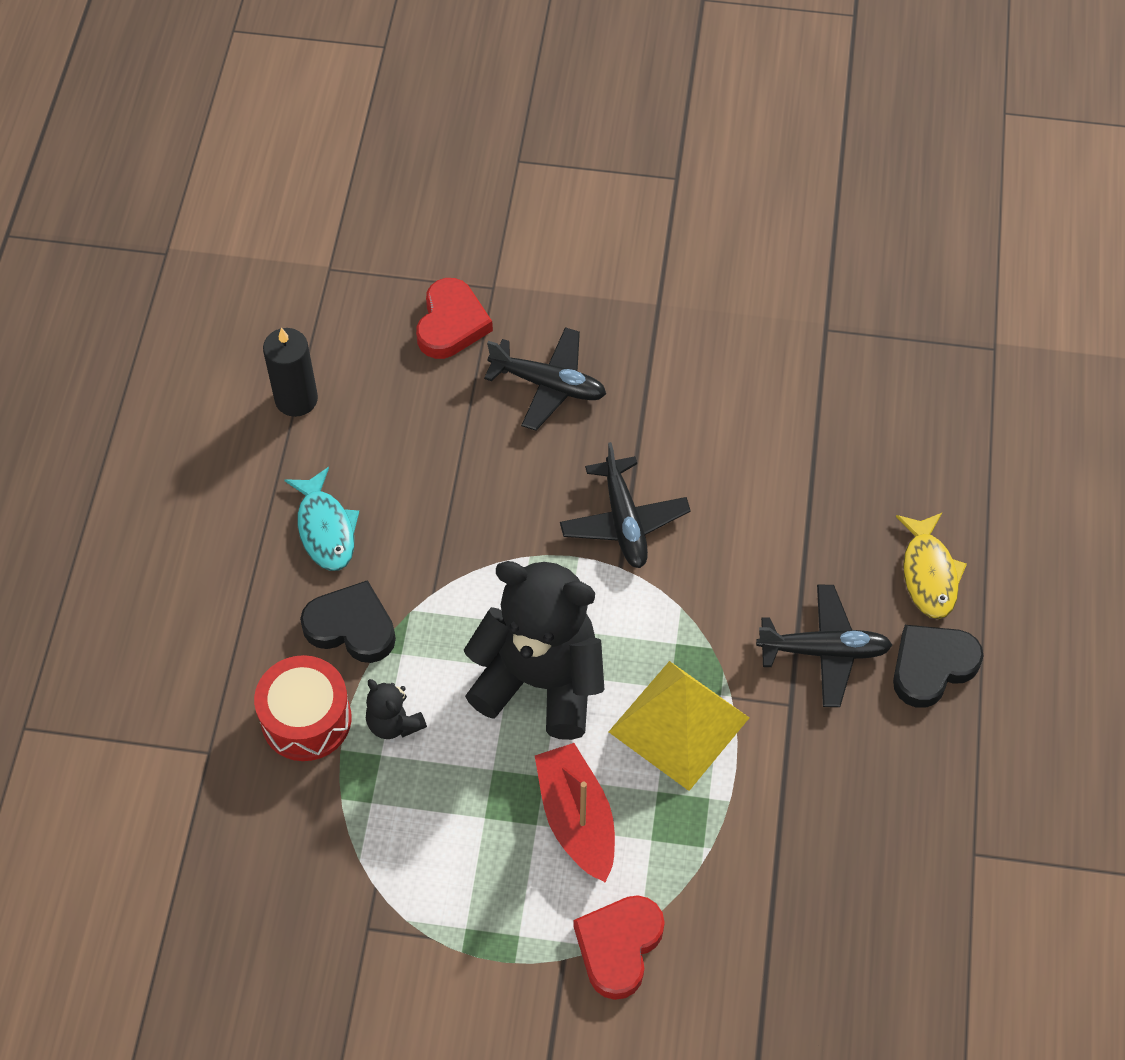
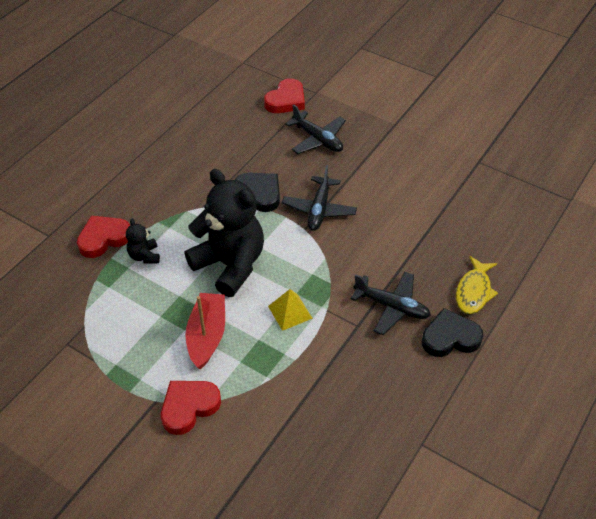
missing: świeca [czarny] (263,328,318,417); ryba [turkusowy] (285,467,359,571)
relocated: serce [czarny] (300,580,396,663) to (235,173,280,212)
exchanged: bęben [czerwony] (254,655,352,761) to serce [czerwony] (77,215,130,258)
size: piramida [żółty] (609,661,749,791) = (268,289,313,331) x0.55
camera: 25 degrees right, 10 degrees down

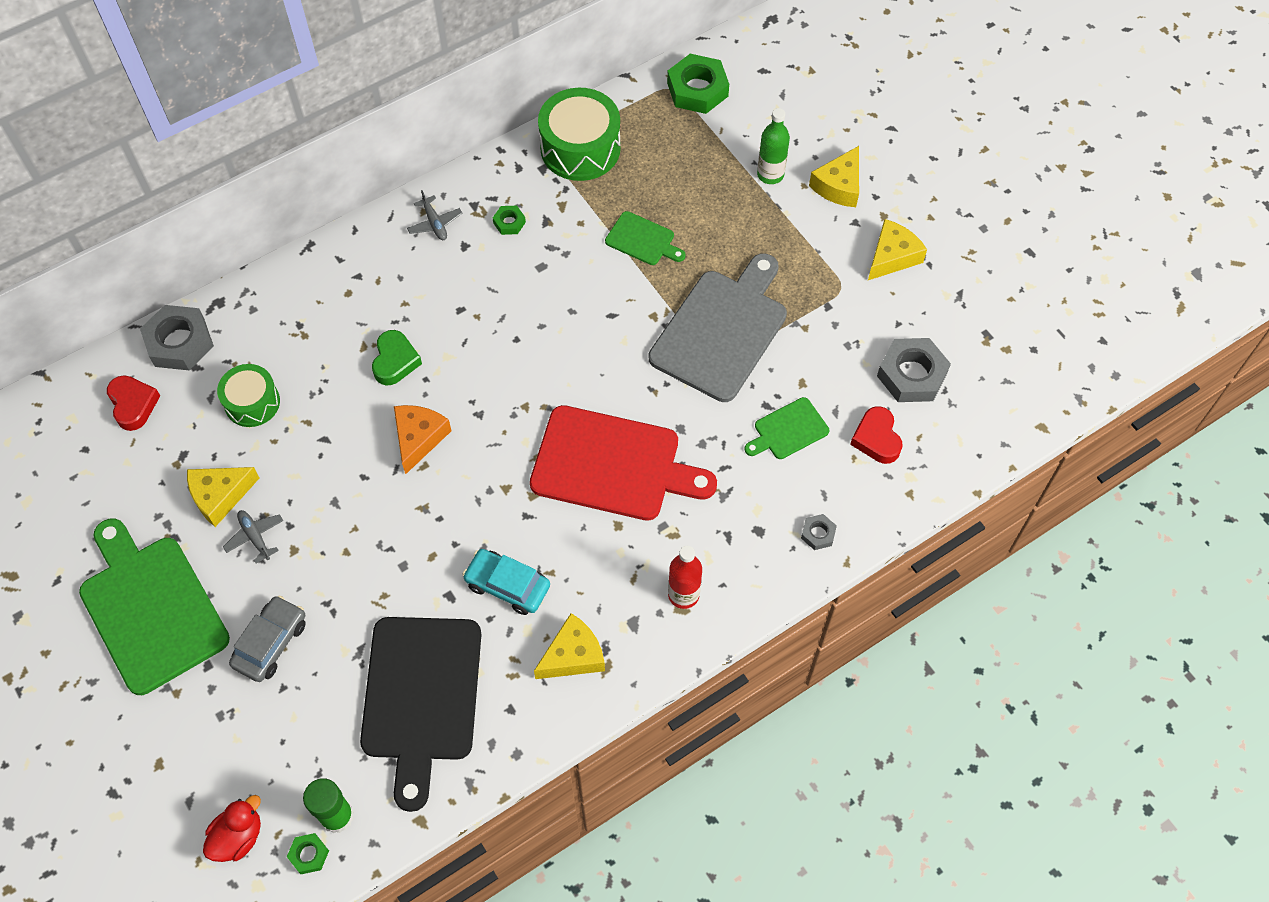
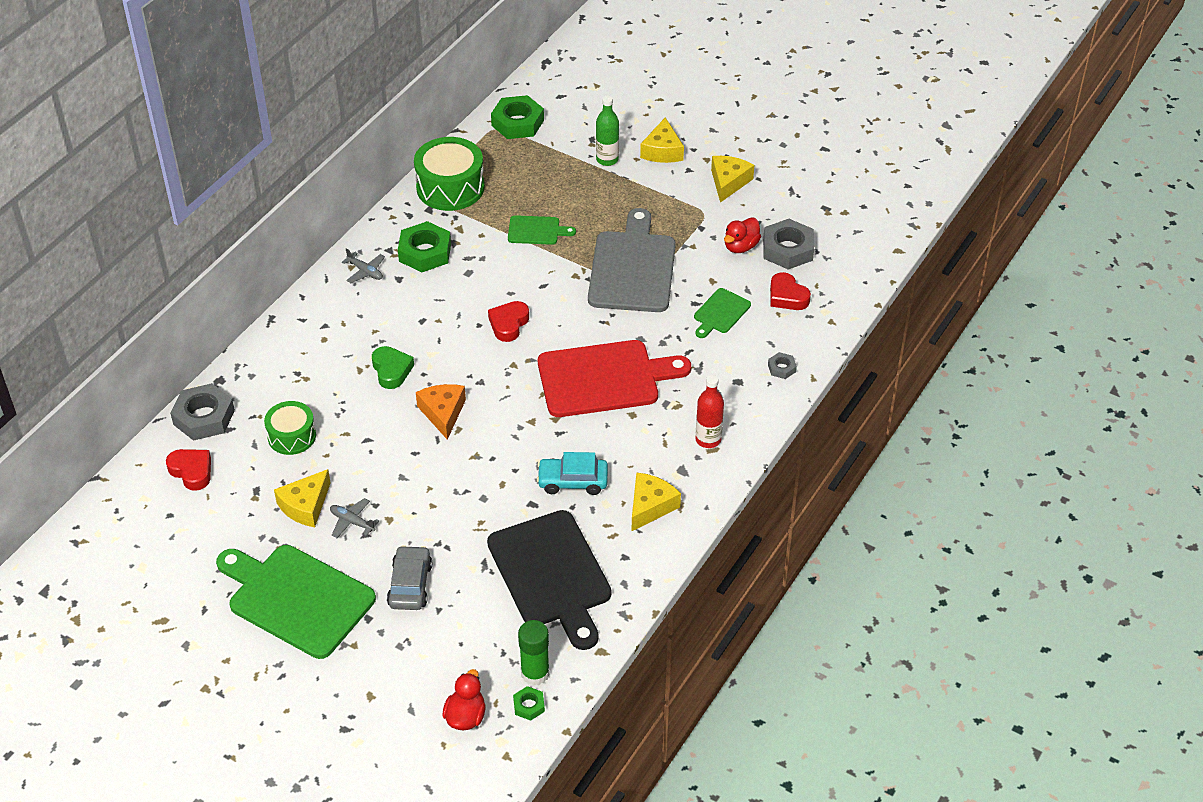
appeared: serce [czerwony] (488,301,529,342); kaczka [czerwony] (724,217,761,253)
size: nakrętka [zielony] (493,206,526,235) = (398,221,451,272) x2.05
camera: 25 degrees left, 15 degrees down

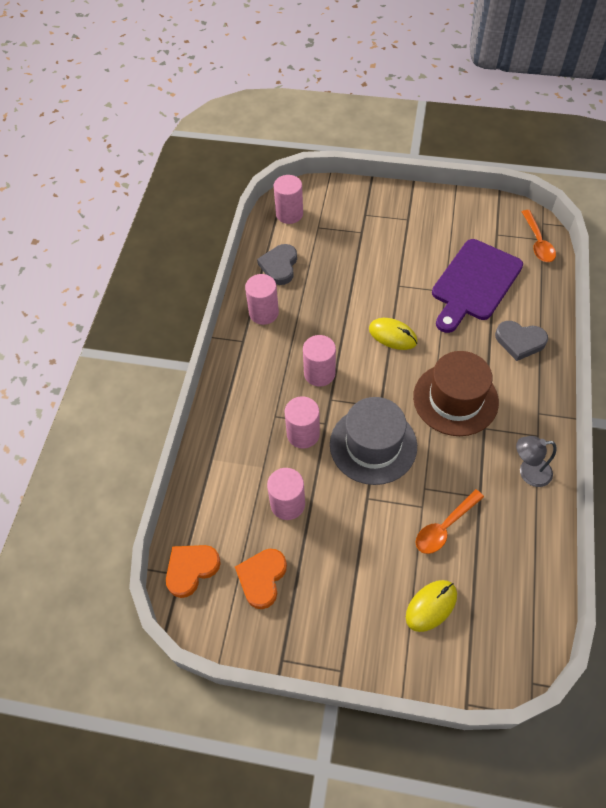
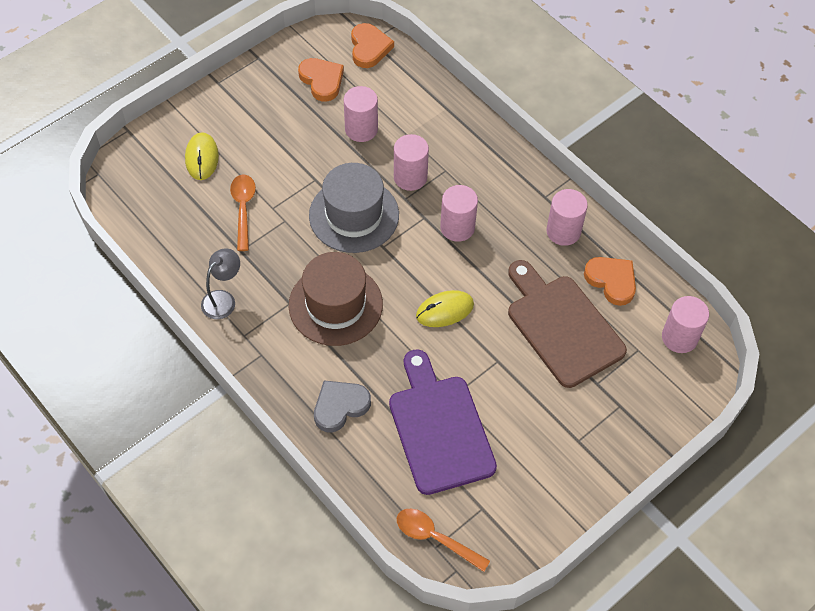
appeared: deska do krojenia [brązowy] (508,260,627,388)
colour: serce [szary] (257,244,297,285) to serce [pomarańczowy] (584,257,636,306)
camera: 125 degrees right, 0 degrees up

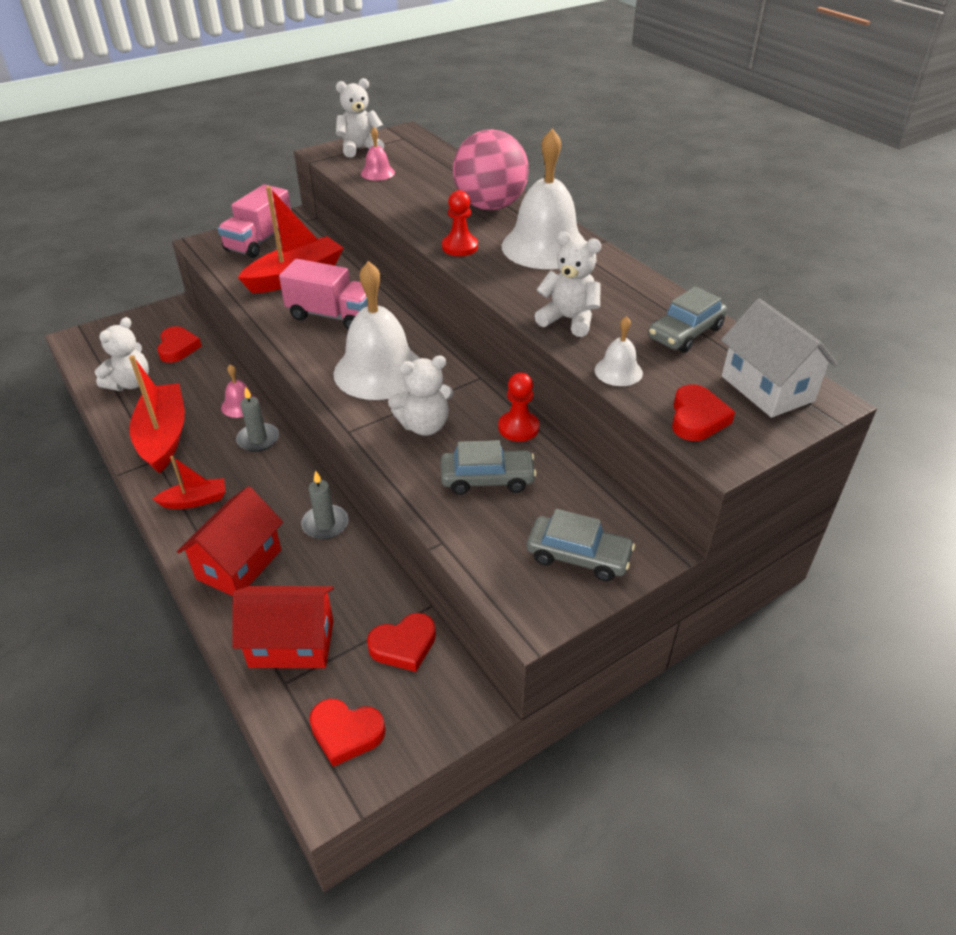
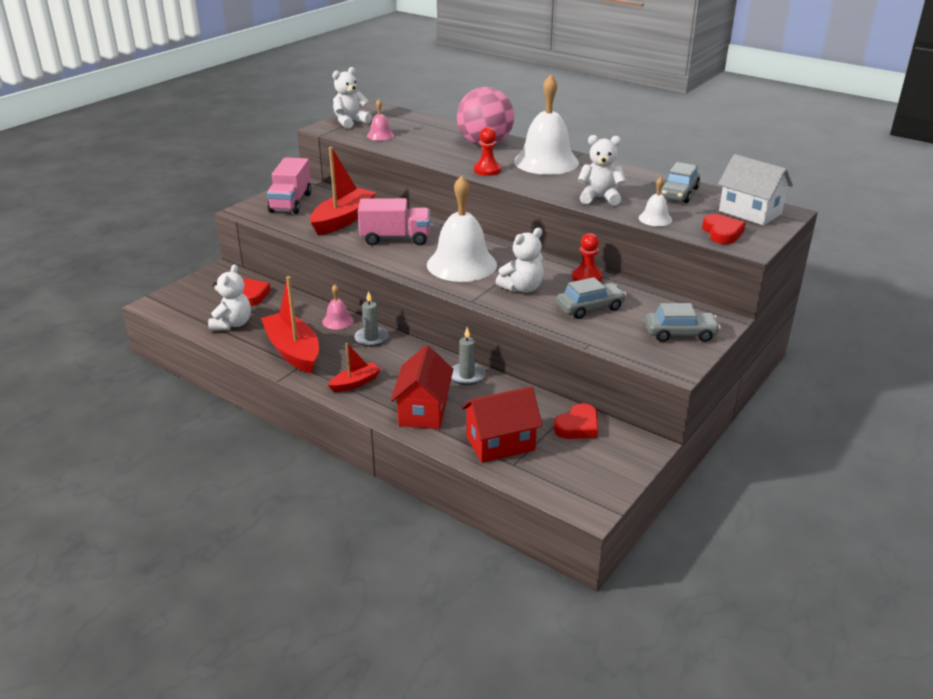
missing: serce [czerwony] (309,699,385,767)
camera: 20 degrees left, 10 degrees down

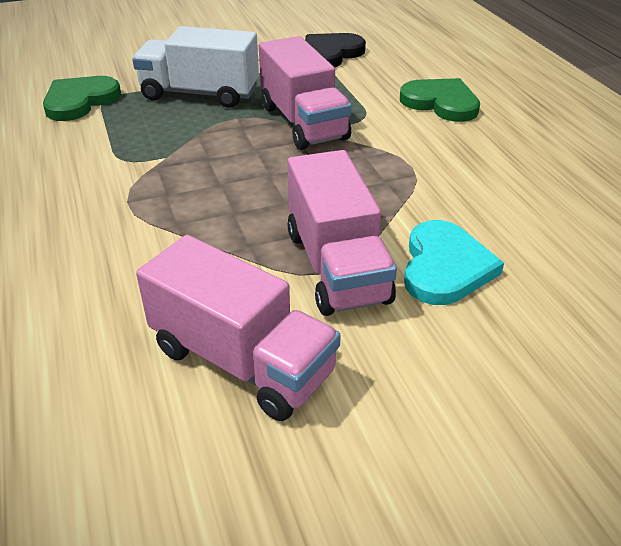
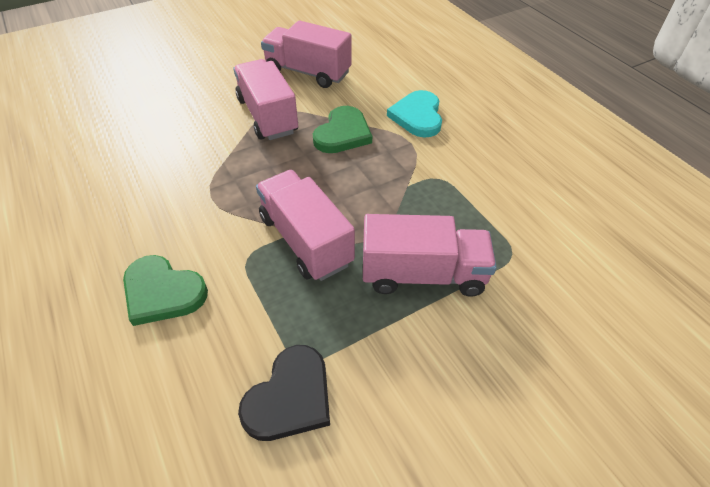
relocated: serce [zielony] (43,76,121,121) to (313,106,372,153); serce [turkusowy] (404,220,504,305) to (387,90,442,138)
colour: ciężarówka [biały] (132,26,259,108) to ciężarówka [różowy] (363,214,497,297)
camera: 170 degrees right, 10 degrees up

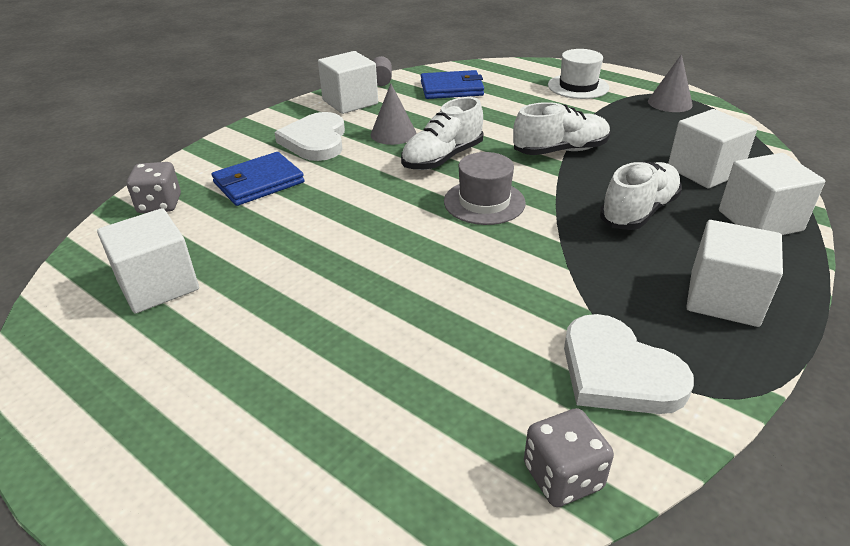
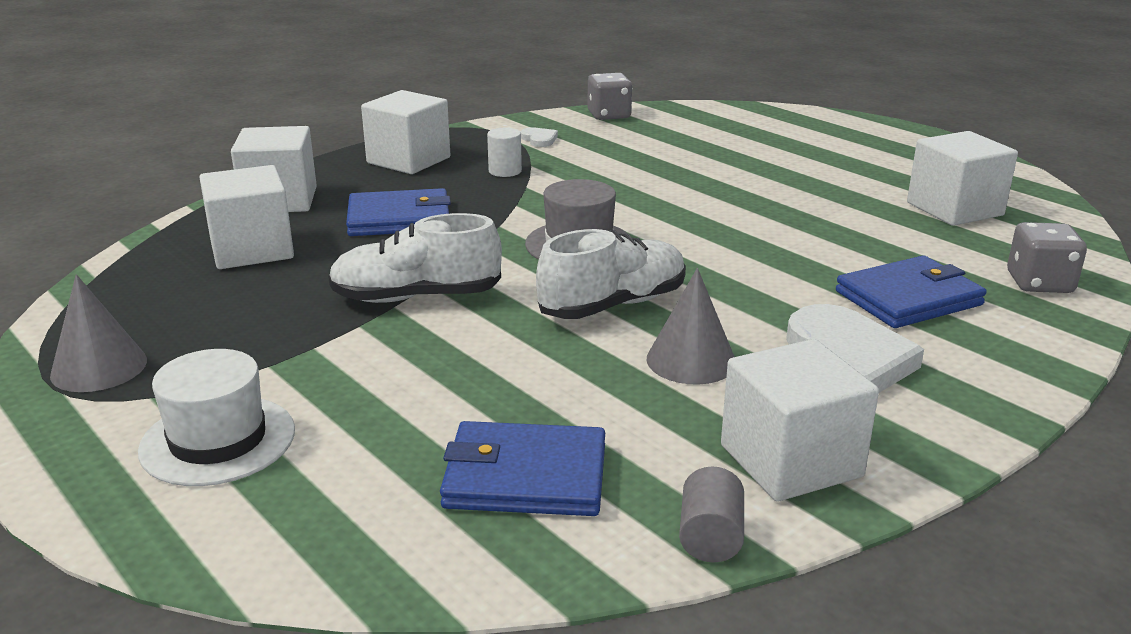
appeared: walec [biały] (487,128,522,177)
exchanged: but [biały] (600,162,682,230) to portfel [niebieski] (346,188,451,236)
size: serce [biały] (564,314,694,414) = (521,127,558,147) x0.43
camera: 170 degrees left, 10 degrees down

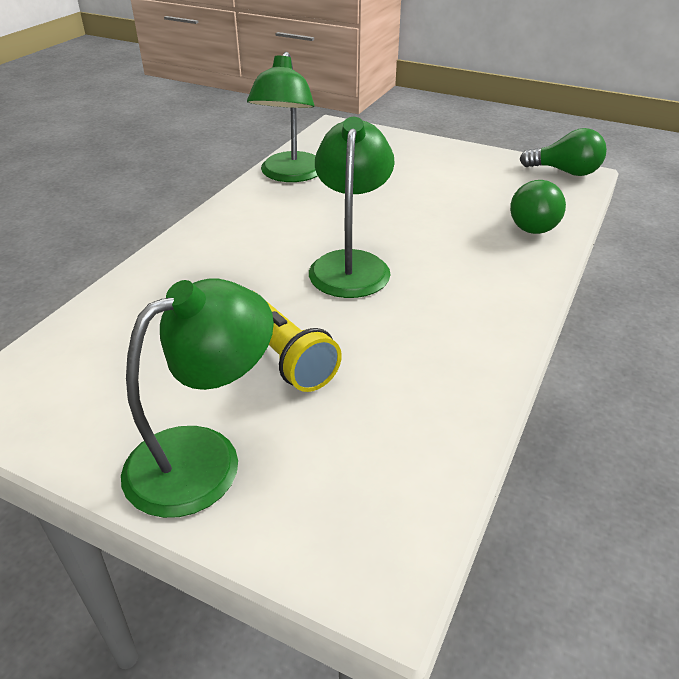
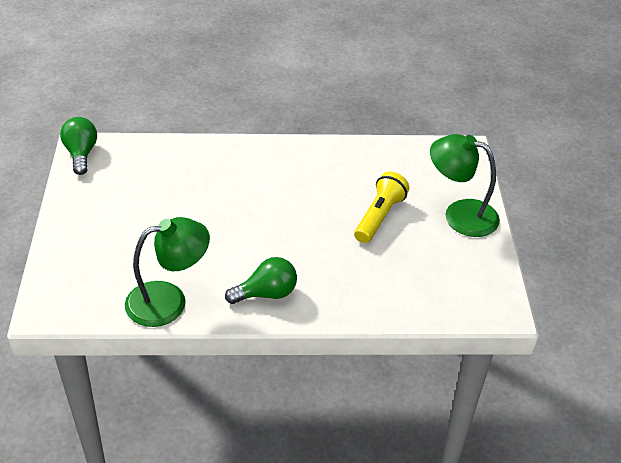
missing: lampka [zielony] (309,117,395,298)
relocated: żarówka [zielony] (510,180,566,234) to (225,257,297,304)
camera: 120 degrees left, 5 degrees up

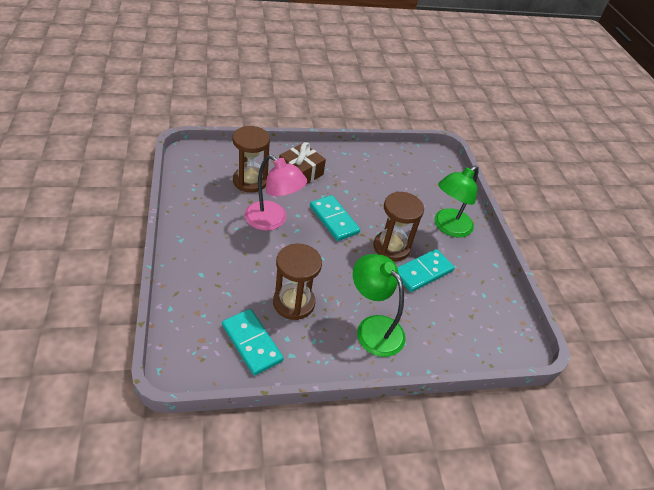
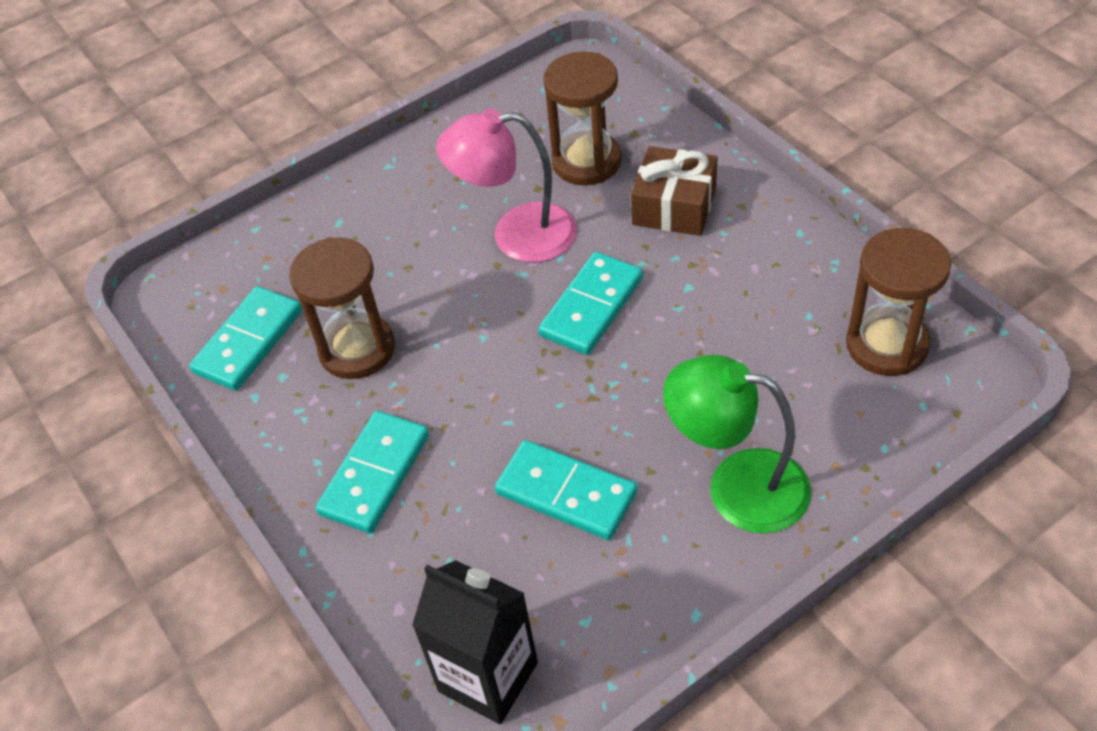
appeared: karton mleka [czarny] (412,560,538,724)
relocated: klepsydra [brązowy] (373,192,424,261) to (846,228,951,376)
exchanged: lampka [zielony] (353,254,406,357) to kostka domina [turkusowy] (315,411,429,533)
spun: lampka [różowy] (244,155,307,231) = (436,109,577,263) 75 degrees clockwise
camera: 75 degrees right, 5 degrees up

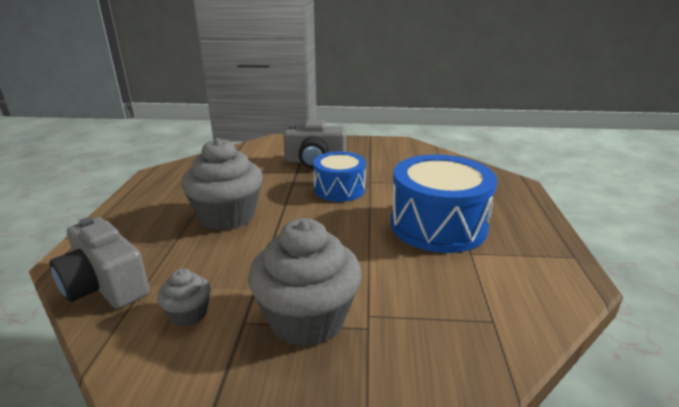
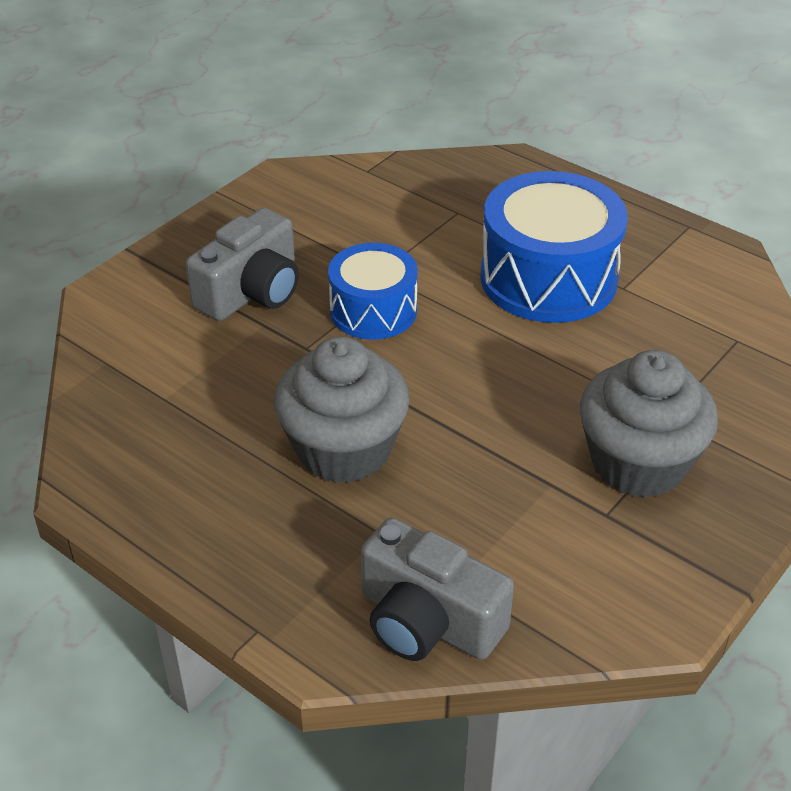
missing: muffinka [szary] (157,268,211,327)
spun: aparat fotograficzny [szary] (49,217,150,309) = (361,517,514,661) 45 degrees clockwise
camera: 55 degrees left, 15 degrees up

